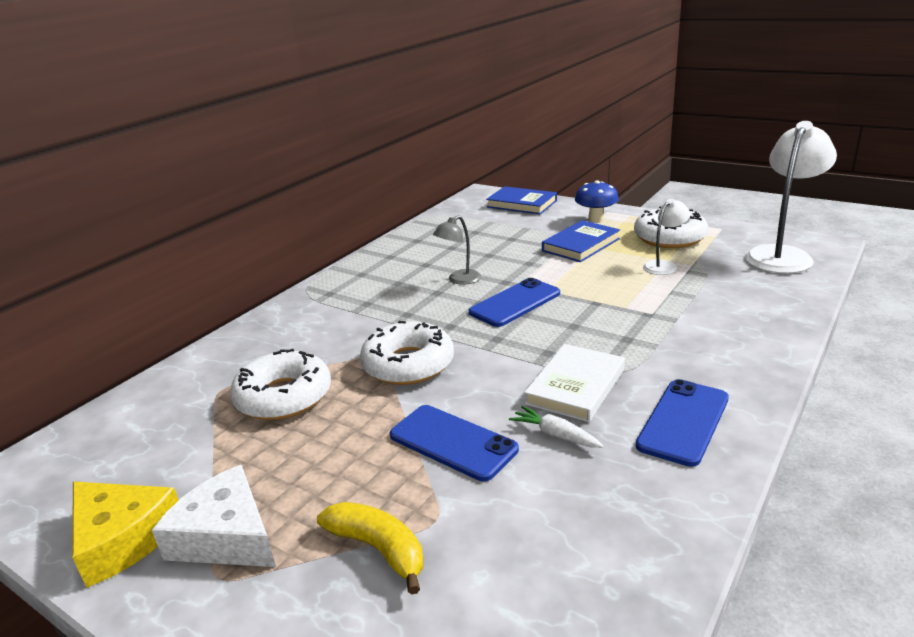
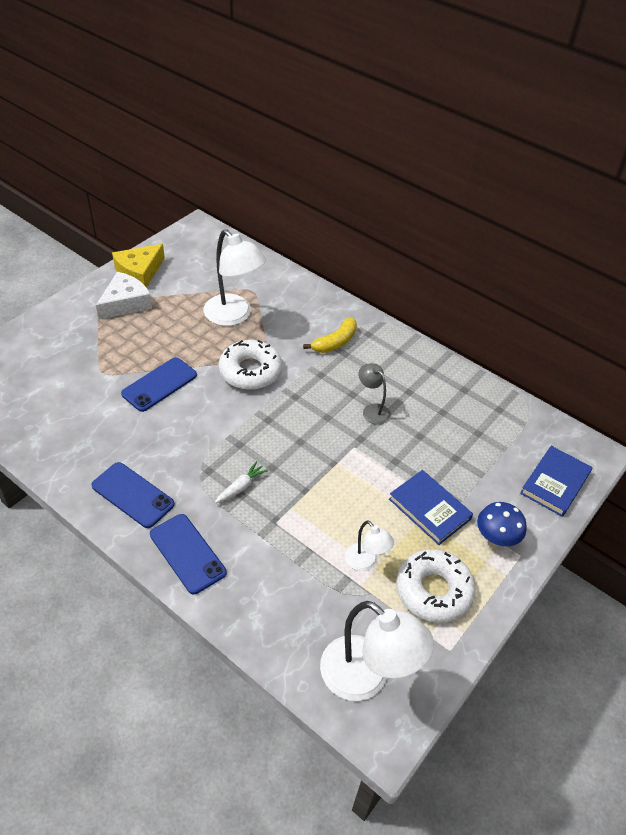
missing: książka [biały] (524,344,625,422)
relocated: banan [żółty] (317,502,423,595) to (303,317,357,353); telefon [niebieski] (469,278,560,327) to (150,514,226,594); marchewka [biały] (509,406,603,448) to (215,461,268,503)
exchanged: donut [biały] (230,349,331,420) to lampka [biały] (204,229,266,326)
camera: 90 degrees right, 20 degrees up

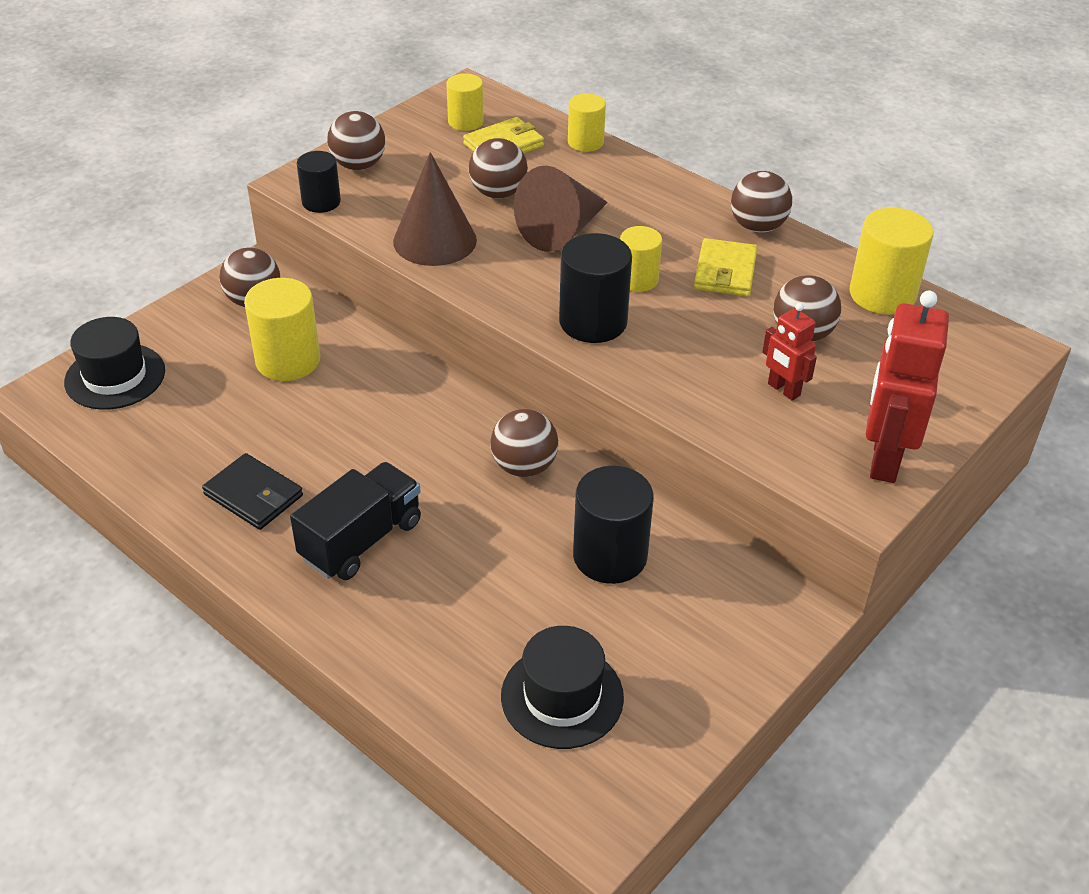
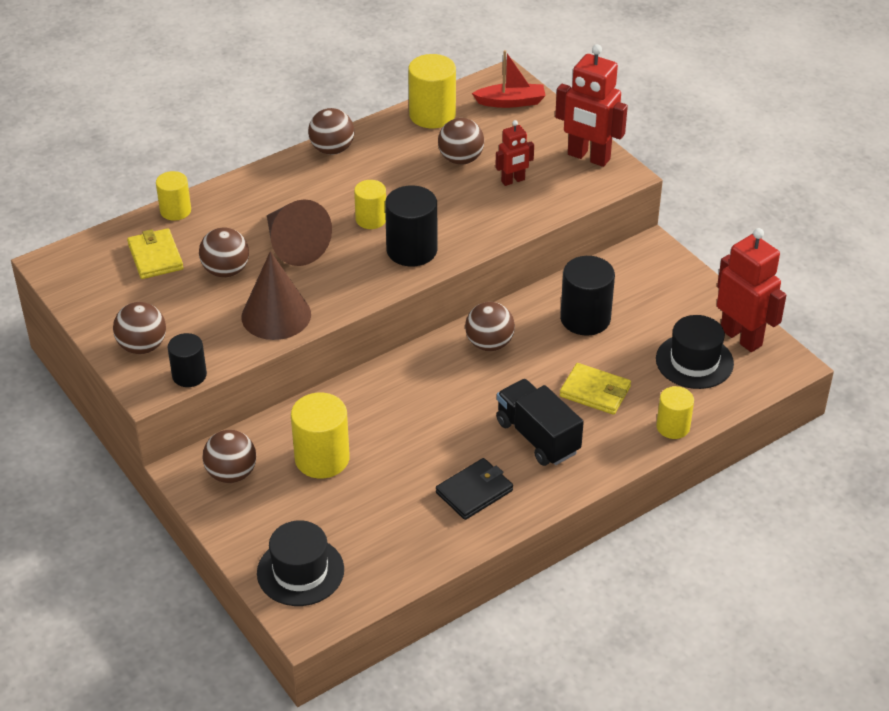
appeared: łódka [czerwony] (472,50,546,108); robot [czerwony] (717,228,786,352)
relocated: walec [żółty] (446,74,484,131) to (656,386,694,439); portfel [żółty] (694,238,758,296) to (560,363,631,415)
camera: 75 degrees left, 0 degrees up

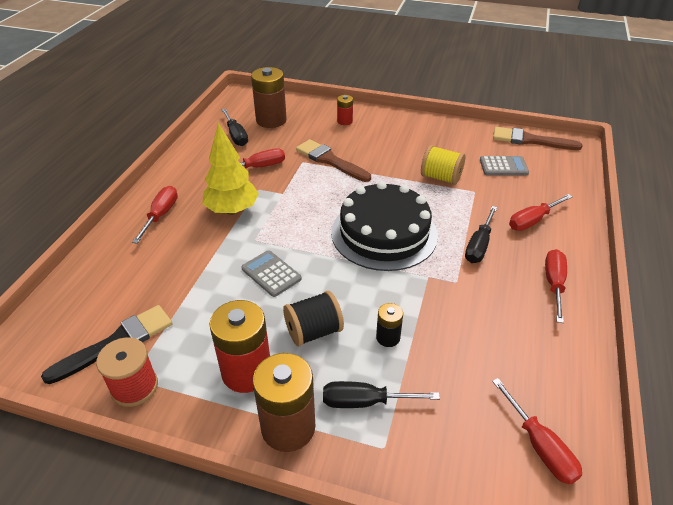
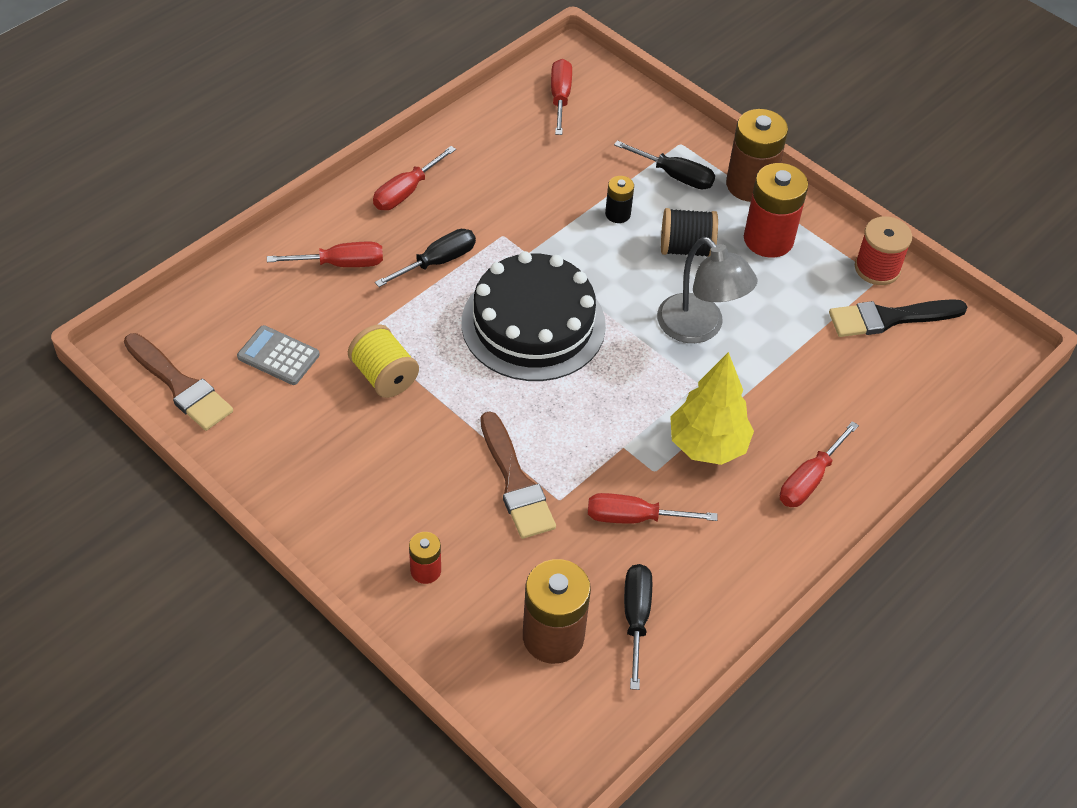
exchanged: kalkulator [szary] (241,250,302,297) to lampka [szary] (657,237,757,343)
camera: 155 degrees left, 10 degrees up

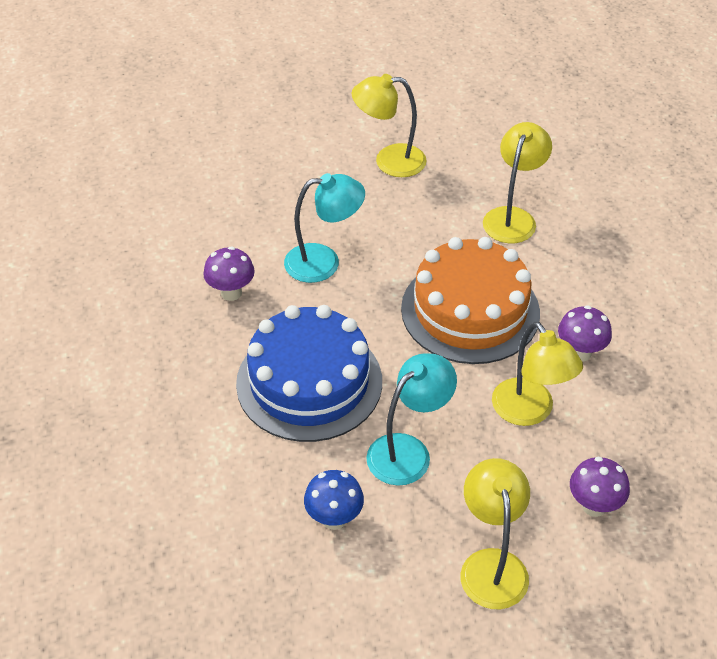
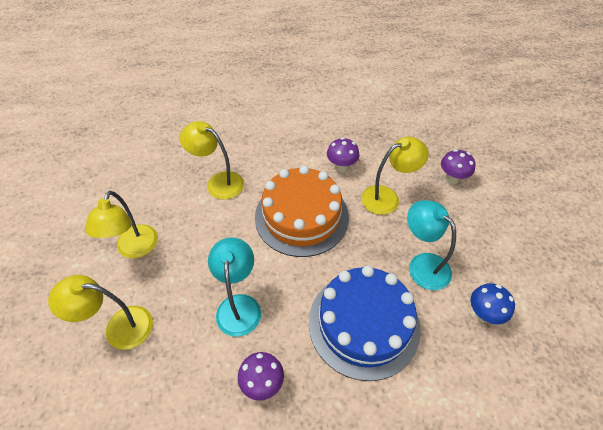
relocated: lampka [żółty] (460,458,530,609) to (48,275,153,350)
camera: 85 degrees left, 5 degrees up

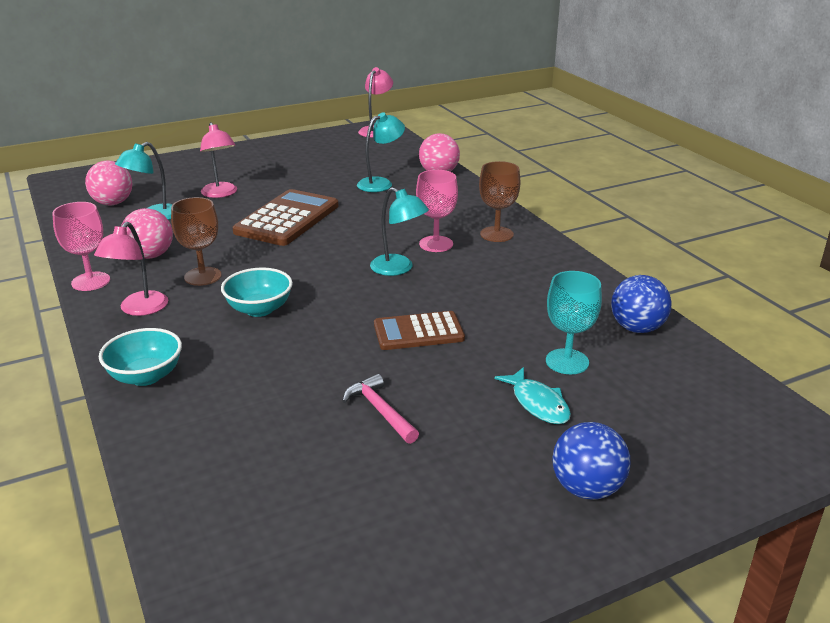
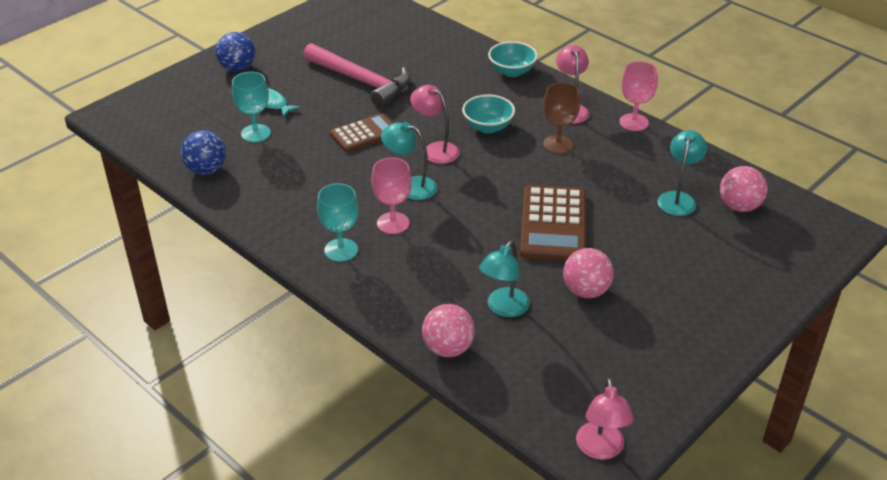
relocated: piłka [różowy] (121,208,173,259) to (563,248,614,298); lampka [różowy] (200,122,237,198) to (410,85,460,164)
colour: kielich [brązowy] (479,161,520,242) to kielich [turkusowy] (317,183,359,262)
size: młotek [różowy] (342,374,419,444) = (303,43,410,107) x1.99
camera: 160 degrees right, 10 degrees up

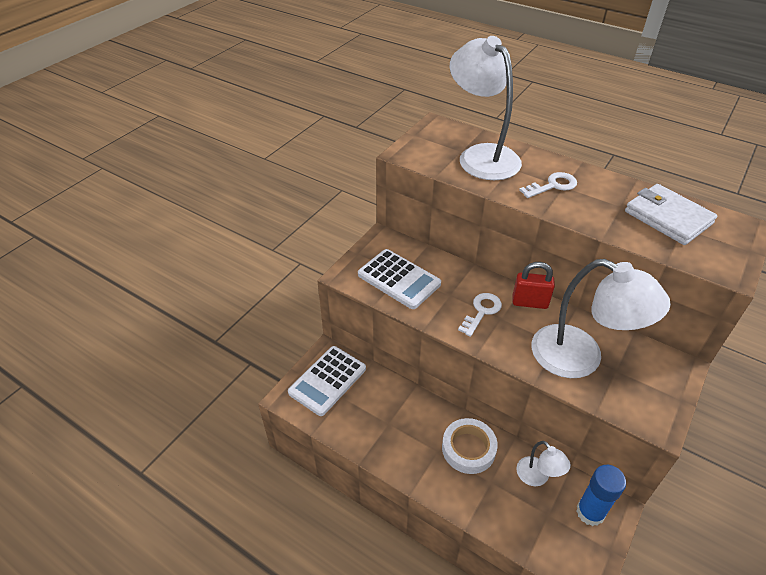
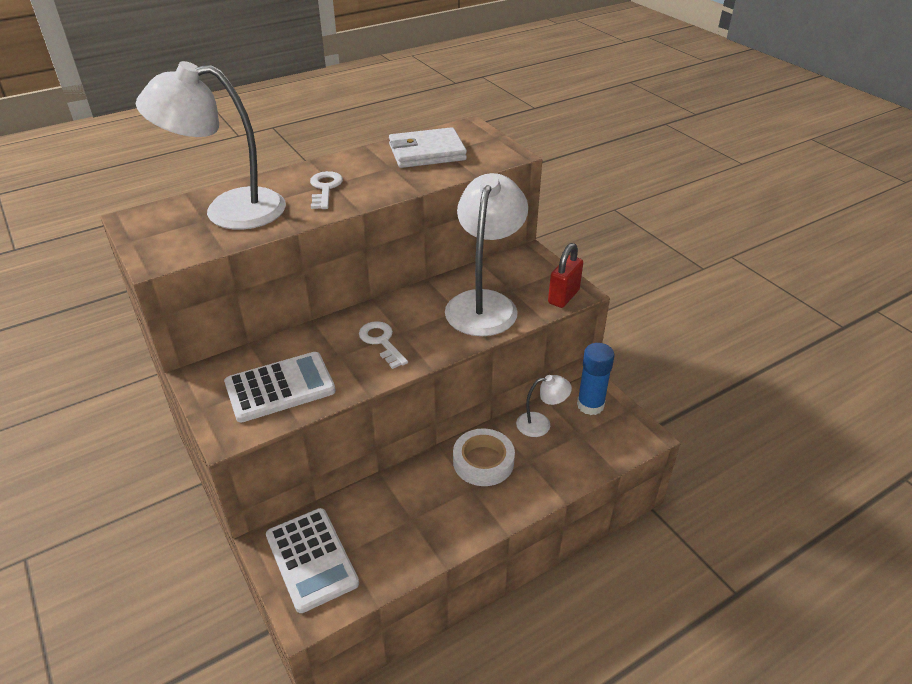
relocated: kłódka [czerwony] (512,262,555,309) to (548,243,583,308)
spun: lampka [biały] (531,259,671,378) = (445,173,528,336) 45 degrees counterclockwise
camera: 65 degrees left, 5 degrees down

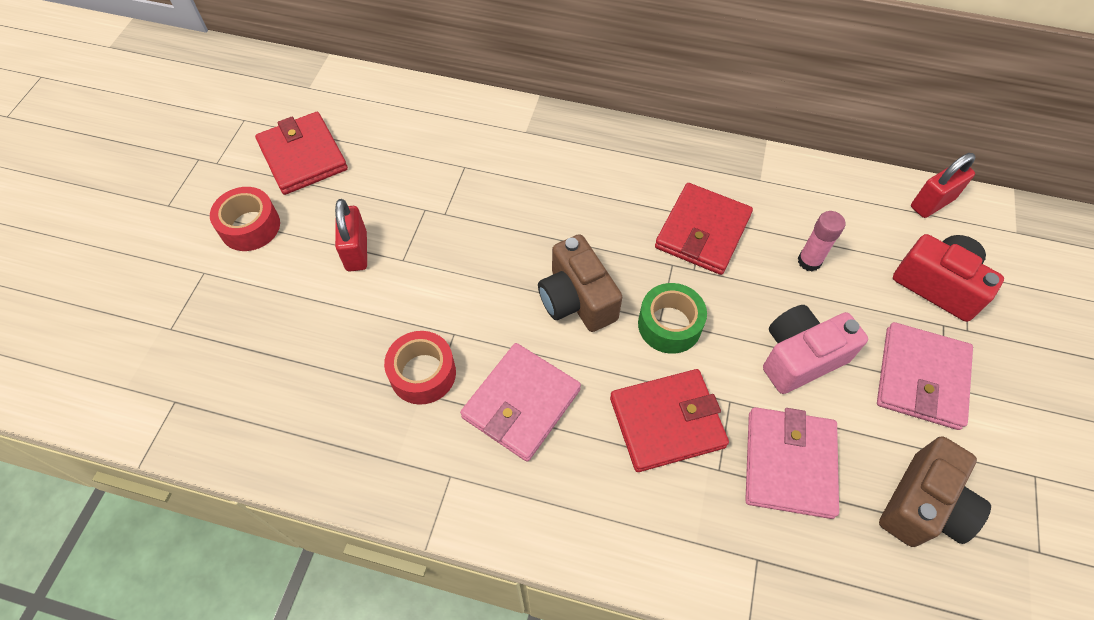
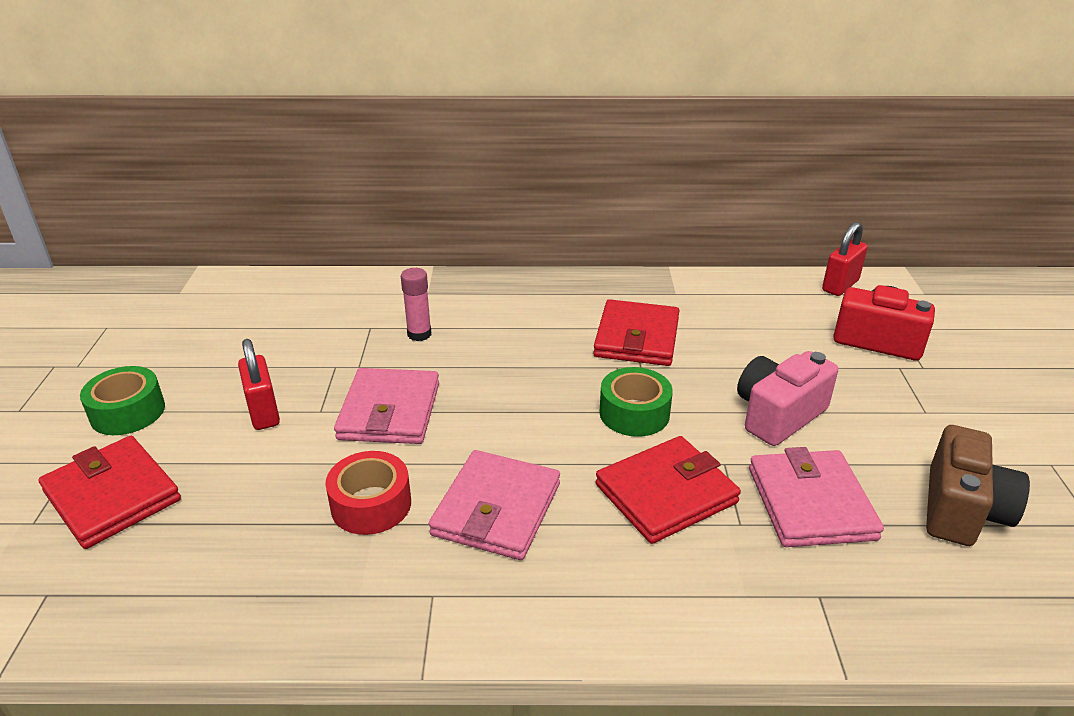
missing: aparat fotograficzny [brązowy] (538,234,622,332)
relocated: portfel [czerwony] (255,112,348,195) to (39,436,181,549); klej w sztyfcie [różowy] (798,211,845,271) to (401,268,431,341); portfel [różowy] (877,322,973,430) to (334,368,439,444)
colour: taśma klejąca [czerwony] (210,187,280,251) to taśma klejąca [zielony] (80,366,165,435)
camera: 15 degrees left, 25 degrees down

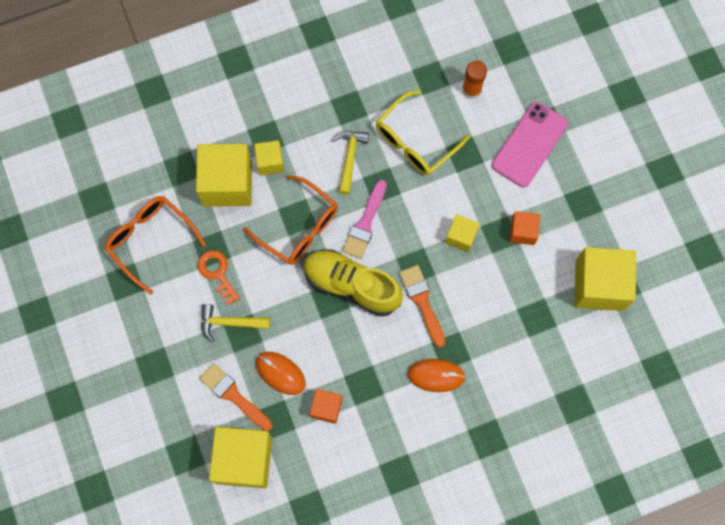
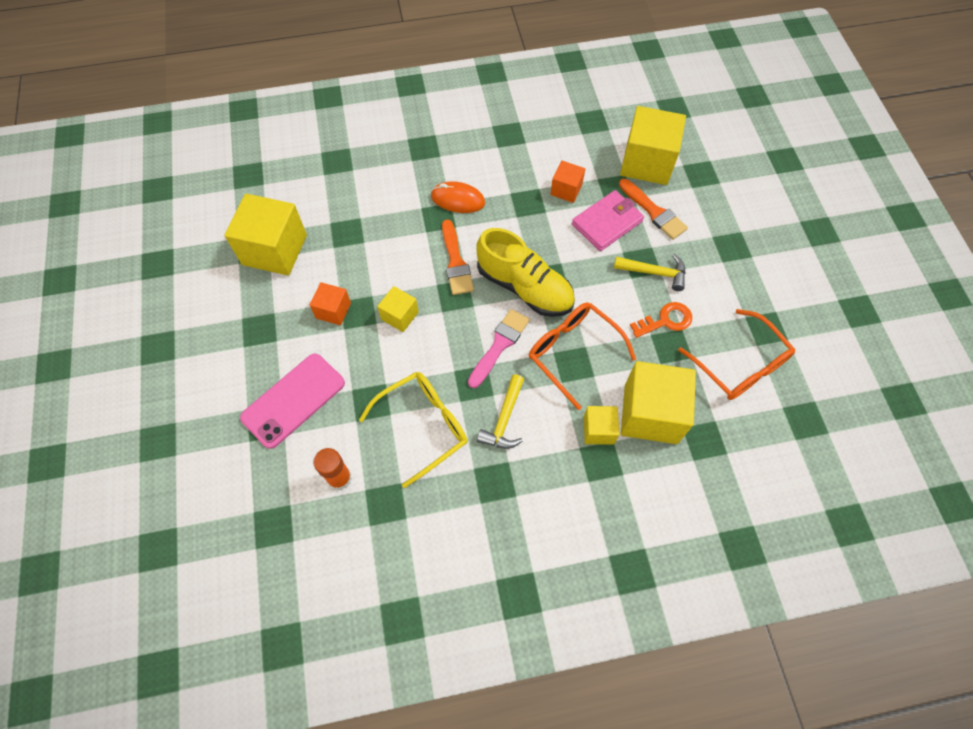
exchanged: myszka [pomarańczowy] (256,352,306,395) to portfel [różowy] (572,190,644,251)
spun: klucz [pomarańczowy] (198,250,240,305) = (630,302,692,338) 90 degrees counterclockwise
camera: 170 degrees left, 10 degrees down

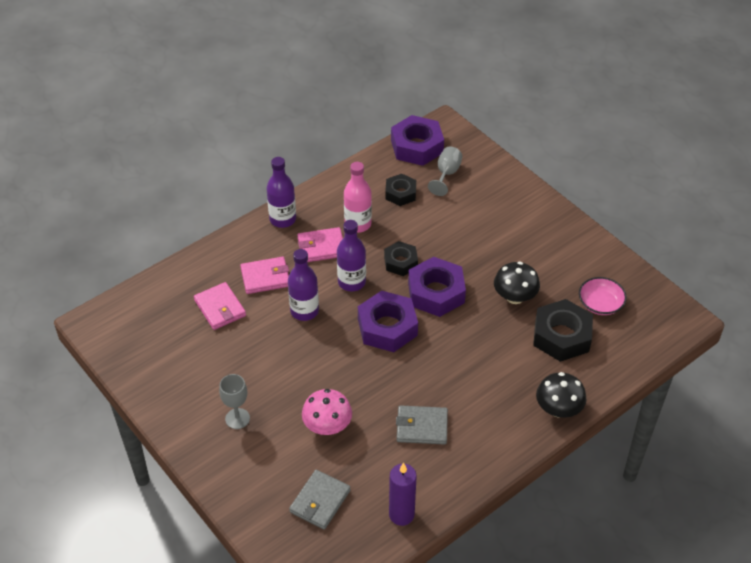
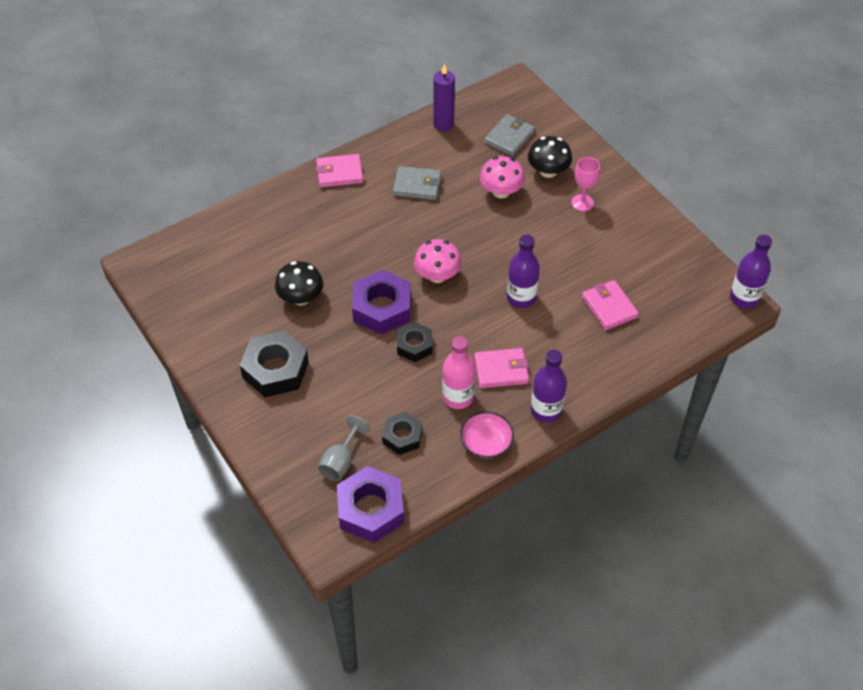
relocated: portfel [różowy] (240,257,289,294) to (316,154,363,188); butelka [fioletowy] (337,220,366,292) to (730,235,772,308); nakrętka [czarny] (533,299,593,362) to (240,330,309,397); grzyb [czarny] (536,372,586,418) to (528,136,572,178); miska [różowy] (579,277,627,315) to (460,411,514,459)
exchanged: nakrętka [fioletowy] (358,291,418,352) to grzyb [różowy] (414,239,462,283)
colour: kielich [szary] (219,374,250,429) to kielich [różowy] (572,157,600,211)
camera: 175 degrees left, 5 degrees up

